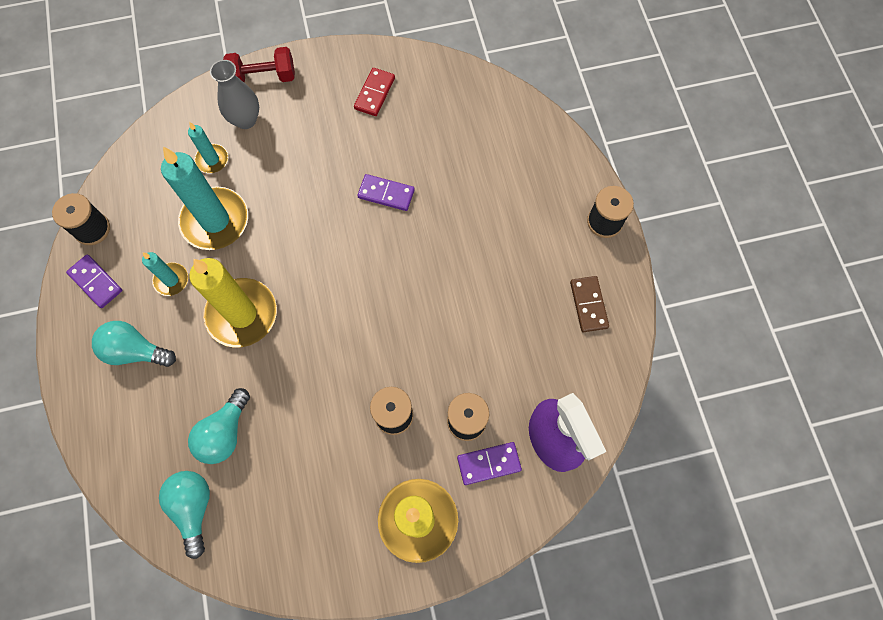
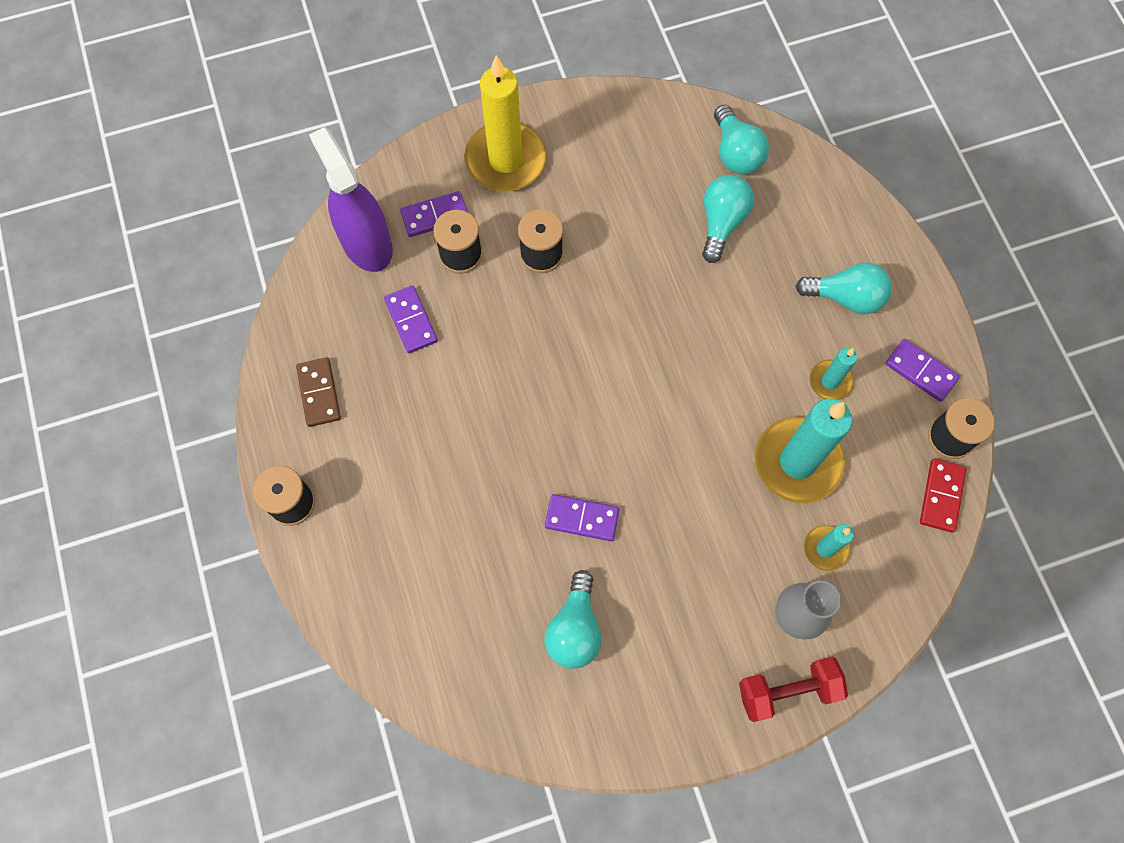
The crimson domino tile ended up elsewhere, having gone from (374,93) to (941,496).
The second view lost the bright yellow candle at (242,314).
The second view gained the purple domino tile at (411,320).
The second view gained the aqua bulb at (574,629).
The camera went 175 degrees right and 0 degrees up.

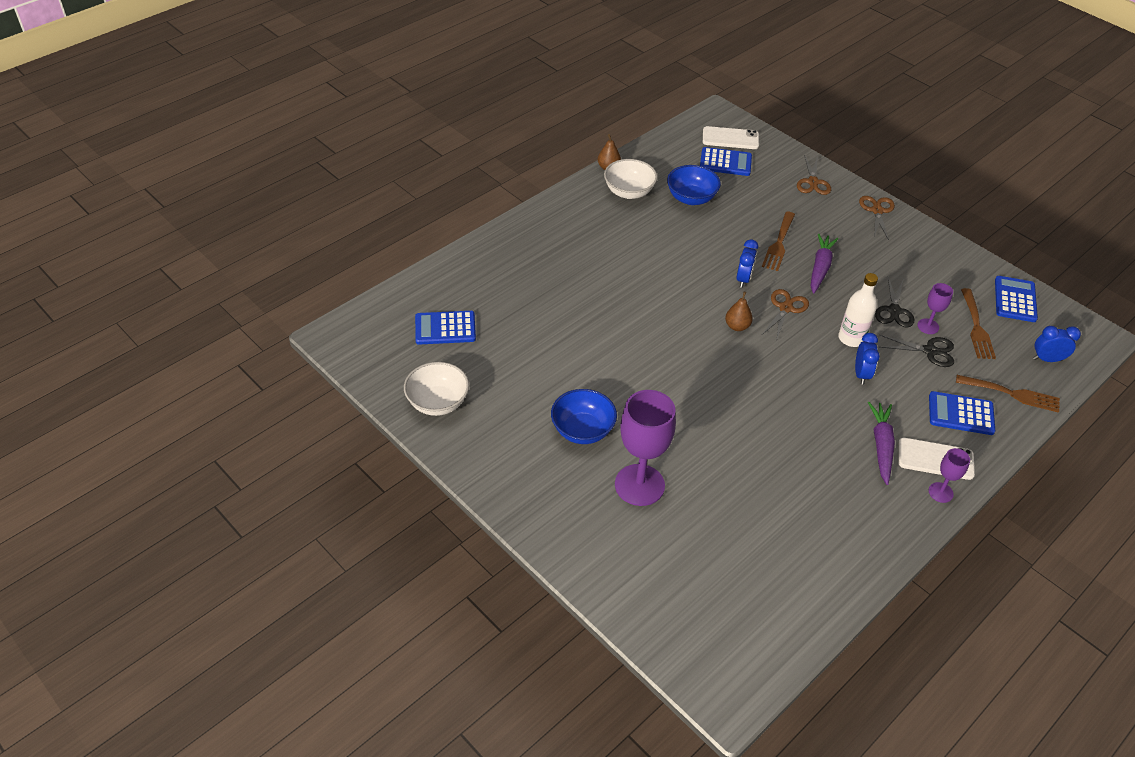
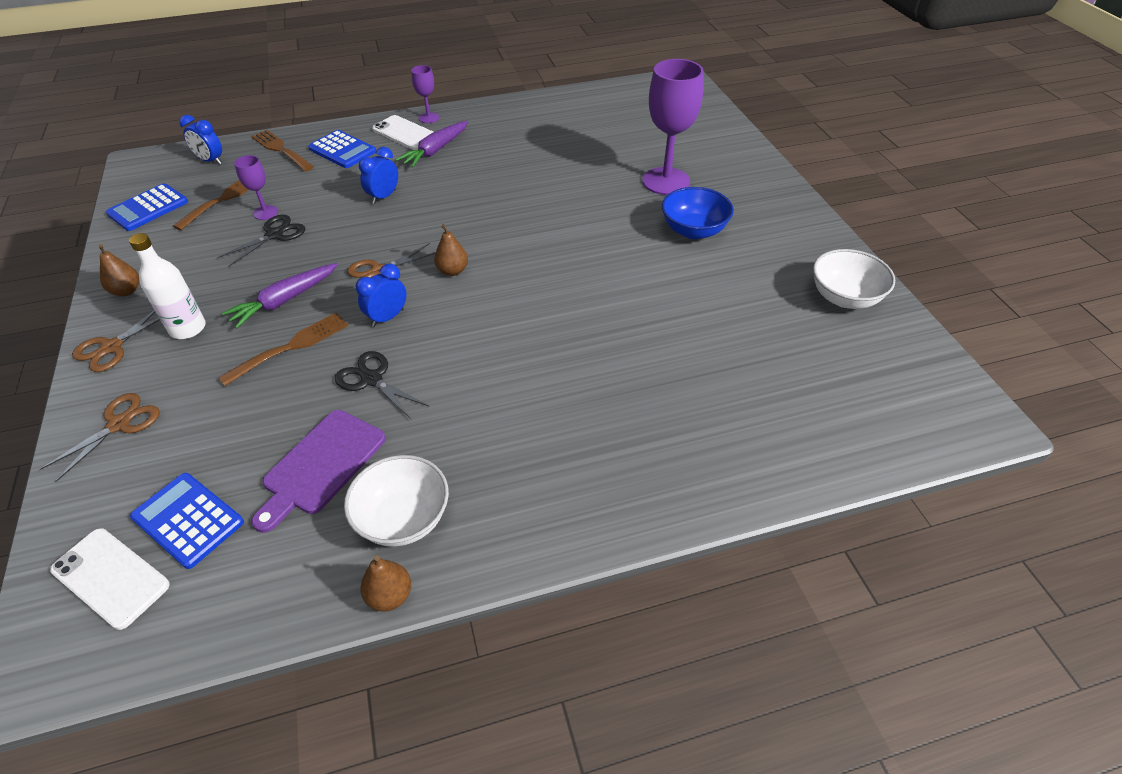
Where the cobalt serving bowl stood at (691,198), the purple chopping board came to stand at (321,465).
The pure white flask ended up elsewhere, having gone from (851,338) to (188,328).
The second view lost the cobalt adding machine at (445,328).
The ebony shears ended up elsewhere, having gone from (930,351) to (372,379).
The second view gained the dark brown toy pear at (127,291).
The camera went 150 degrees left and 0 degrees up.

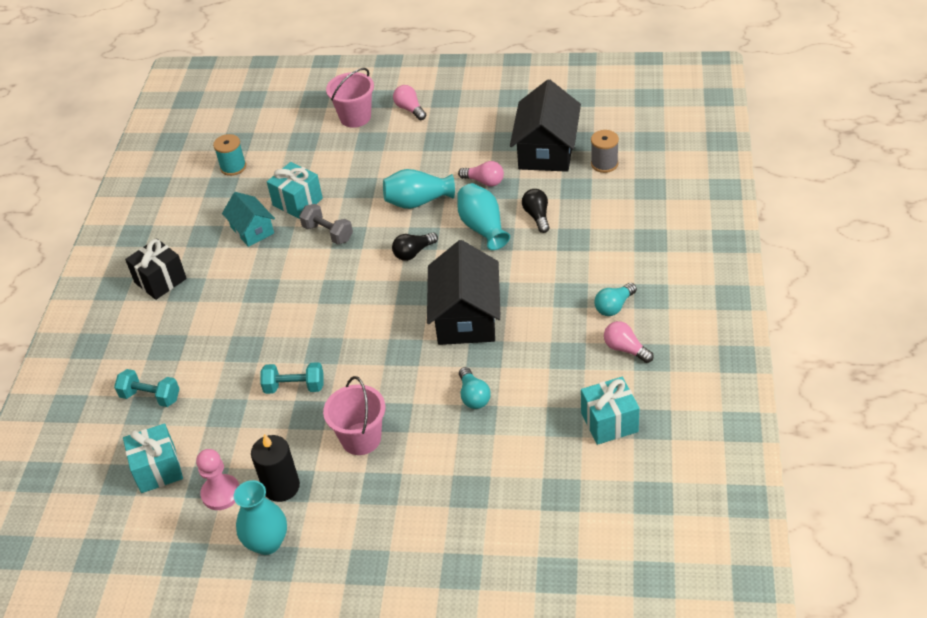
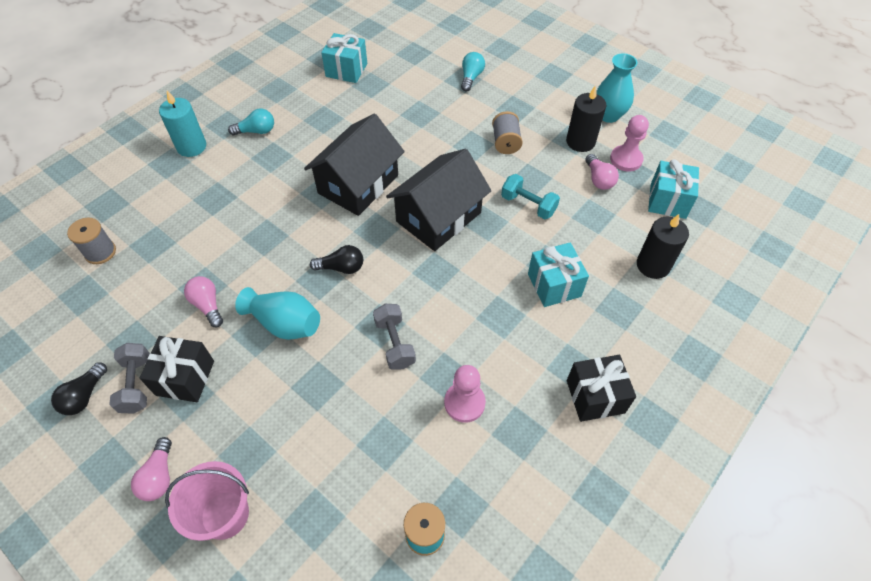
The ebony cottage ended up elsewhere, having gone from (546,150) to (438,217).
The aqua wrapped gift ended up elsewhere, having gone from (297,202) to (554,285).
The second view lost the aqua flower vase at (483,227).
The ebony bulb ended up elsewhere, having gone from (537,216) to (84,396).
Where the aqua cottage stood at (252,230), the pink game pawn came to stand at (464,403).
The pink bulb ended up elsewhere, having gone from (625,349) to (598,179).
The aqua bulb ended up elsewhere, having gone from (473,396) to (471,77).
Where the aqua hand weight stood at (150,397), the ebony candle came to stand at (653,265).
Where the pink bucket stood at (361,439), the gray reel of thread came to stand at (505,142).
The second view gained the aqua candle at (191,147).
The second view gained the ebony wrapped gift at (185,378).
The second view gained the gray hand weight at (136,384).
The camera went 150 degrees left and 10 degrees up.

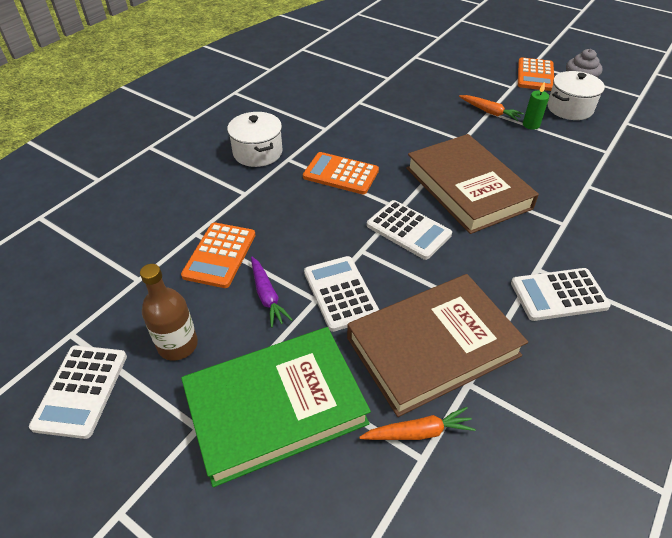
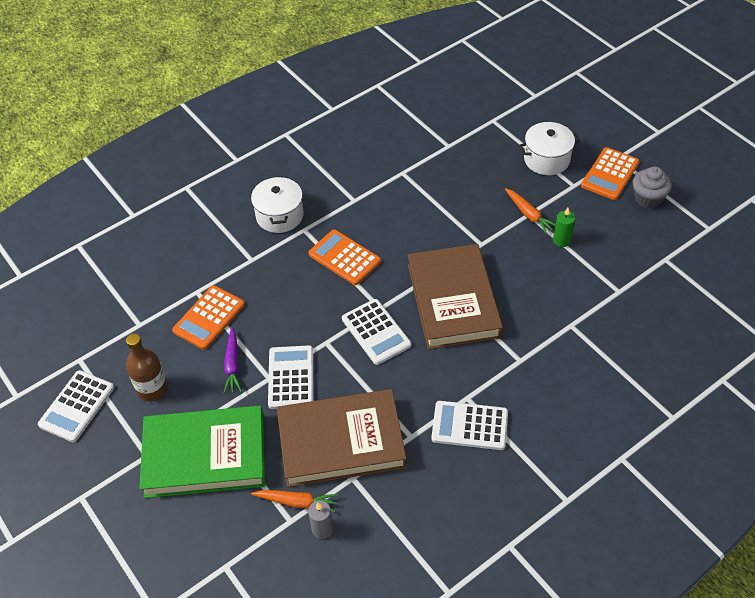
The pure white pot ended up elsewhere, having gone from (569,108) to (546,159).
The second view gained the gray candle at (322,529).
The camera went 20 degrees right and 5 degrees up.

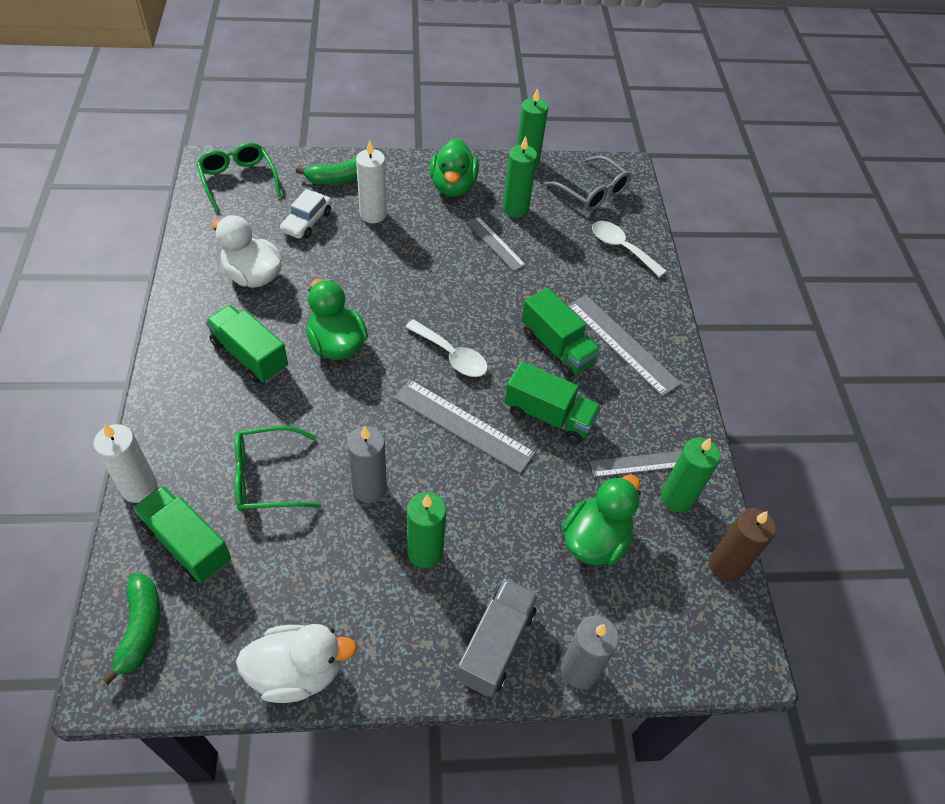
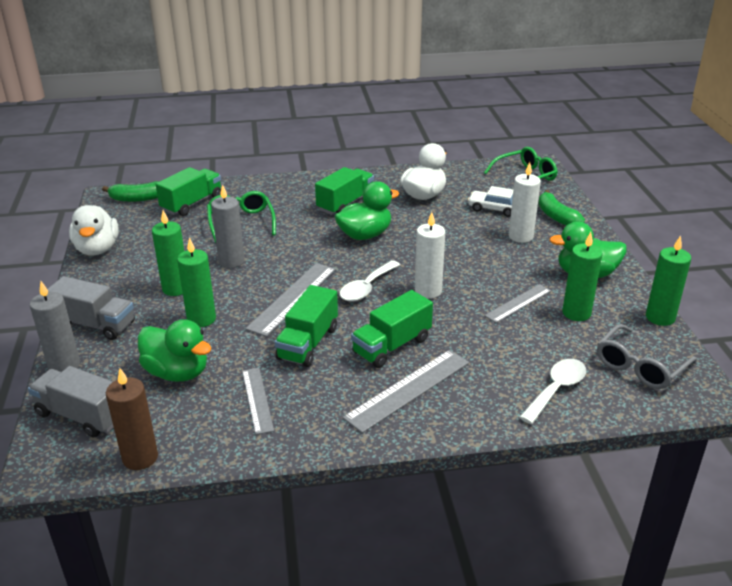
The pure white candle ended up elsewhere, having gone from (139,488) to (428,291).
The emerald candle ended up elsewhere, having gone from (677,498) to (201,319).
The second view gained the gray toy truck at (81,416).
The camera went 90 degrees right and 20 degrees down.

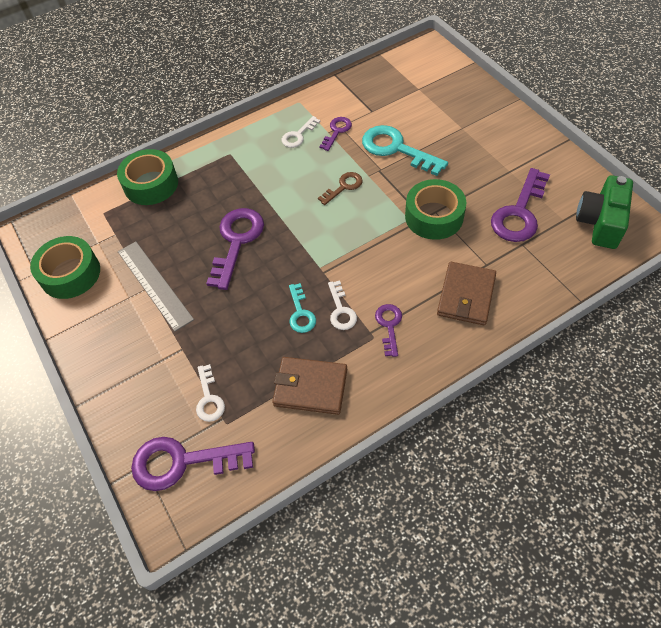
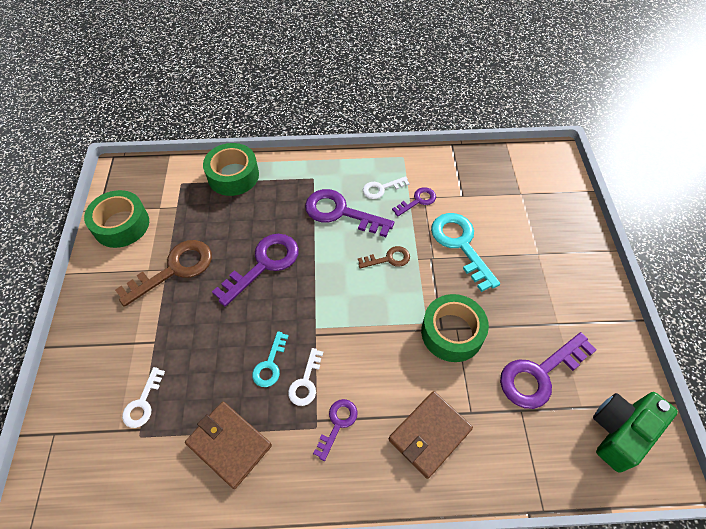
Where the gray measuring stick stood at (154,284), the dark brown door key came to stand at (174,269).
The purple door key ended up elsewhere, having gone from (182,462) to (341,212).
The camera went 25 degrees right and 0 degrees up.

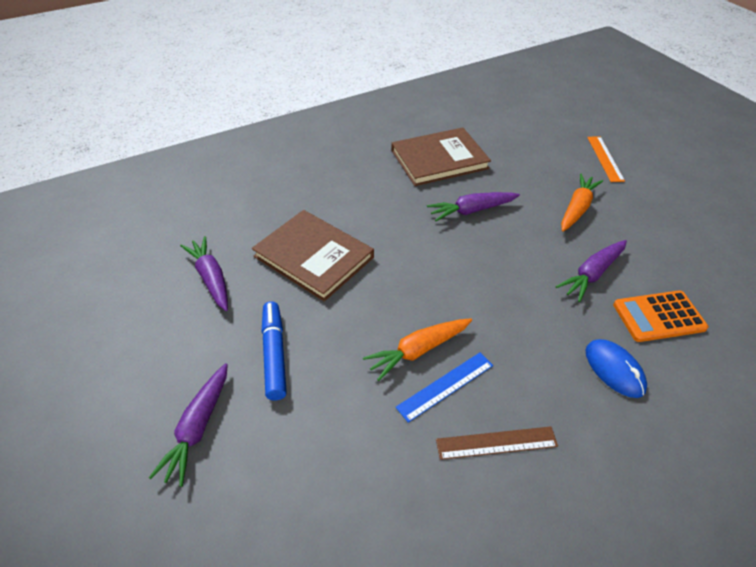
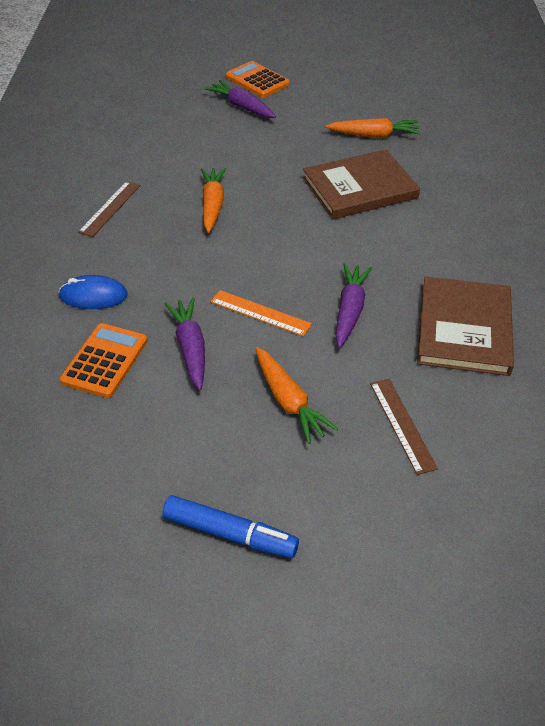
The orange measuring stick ended up elsewhere, having gone from (605,158) to (260,313).
What was the purple toy carrot at (211,278) turned into the orange toy carrot at (374,135).
The cobalt marker pen ended up elsewhere, having gone from (274,354) to (230,533).
The second view lost the cobalt measuring stick at (445,386).
The second view gained the orange adding machine at (257,80).
The second view gained the dark brown measuring stick at (402,425).
The camera went 120 degrees right and 0 degrees up.

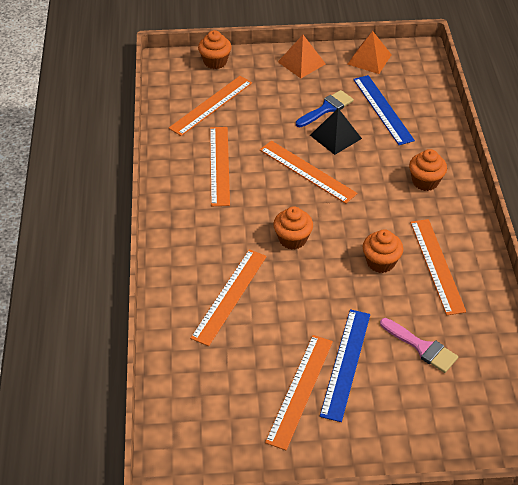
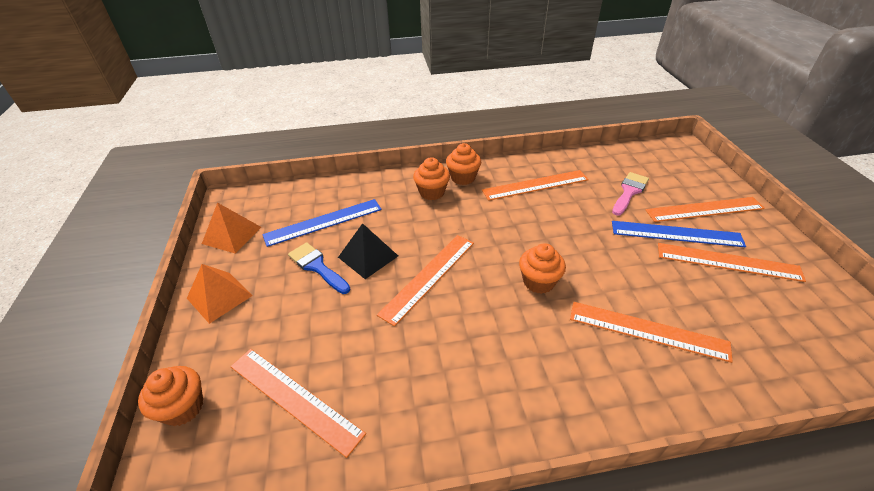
The orange measuring stick ended up elsewhere, having gone from (219,165) to (704,209).
The orange fairy cake ended up elsewhere, having gone from (380,262) to (463,178).
The camera went 95 degrees left and 5 degrees down.

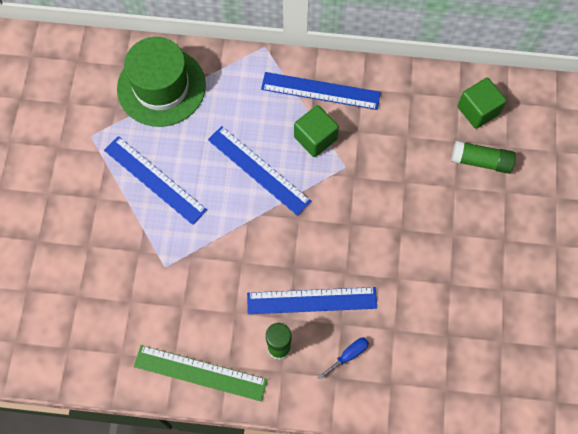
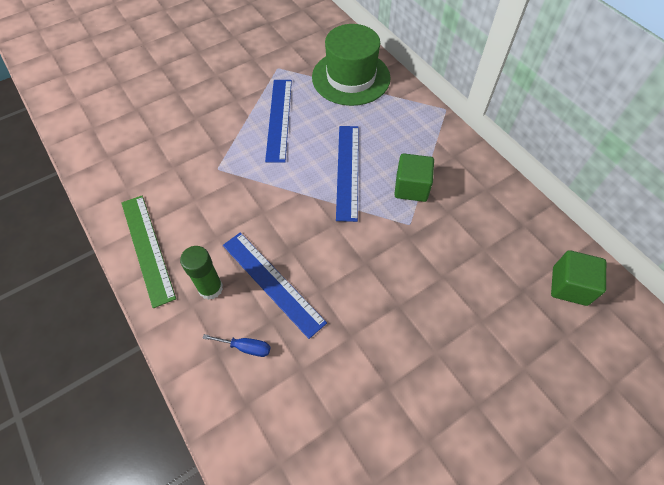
The second view lost the cobalt measuring stick at (320,91).
The second view lost the emerald glue at (481,161).
The camera went 50 degrees right and 10 degrees down.

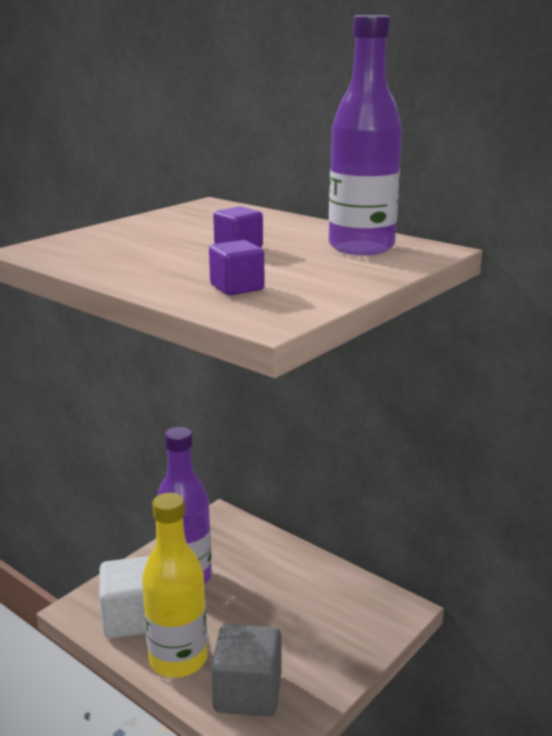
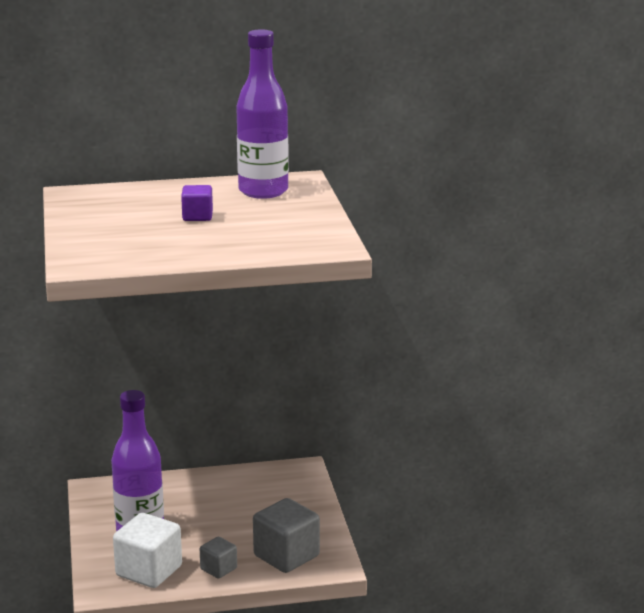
The second view lost the purple solid cube at (237,288).
Where the bright yellow flask stood at (178,659), the gray solid cube came to stand at (218,569).
The camera went 50 degrees left and 0 degrees up.

